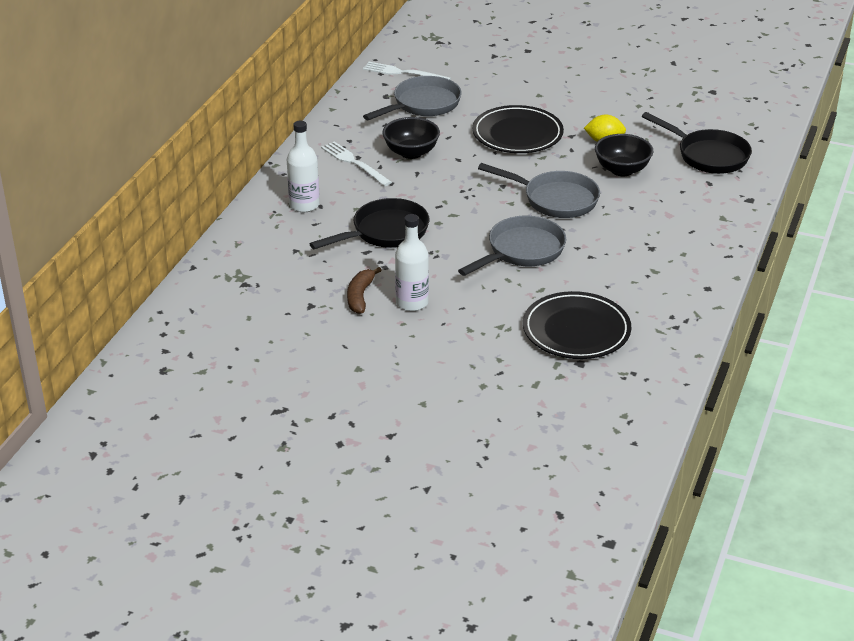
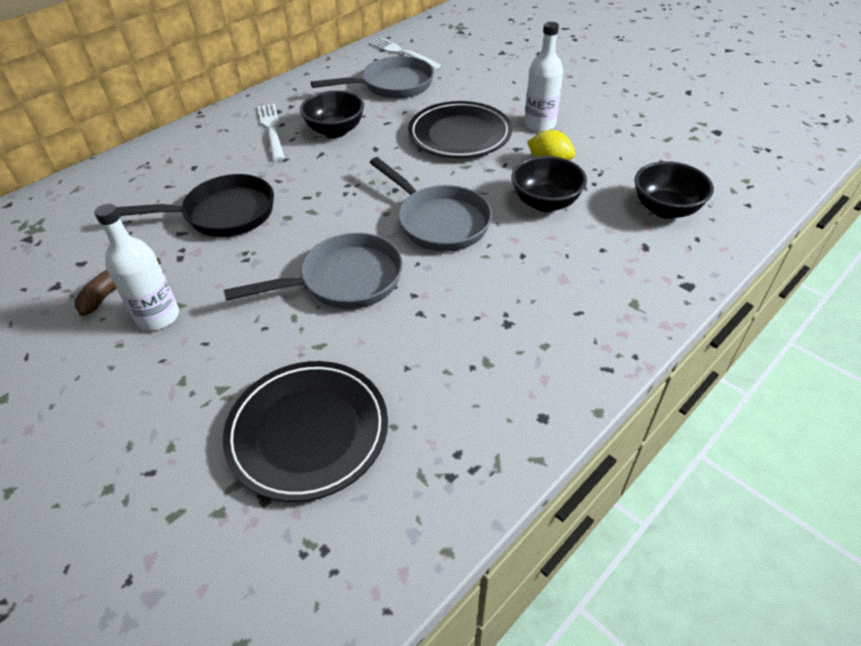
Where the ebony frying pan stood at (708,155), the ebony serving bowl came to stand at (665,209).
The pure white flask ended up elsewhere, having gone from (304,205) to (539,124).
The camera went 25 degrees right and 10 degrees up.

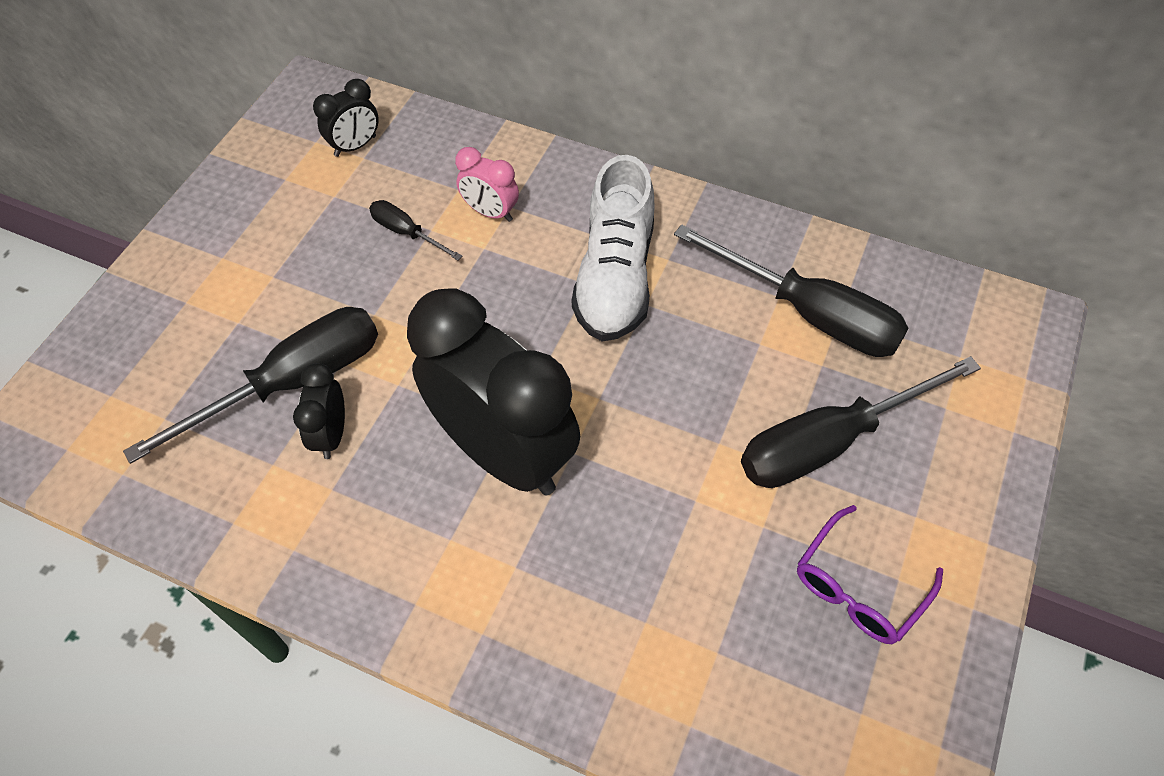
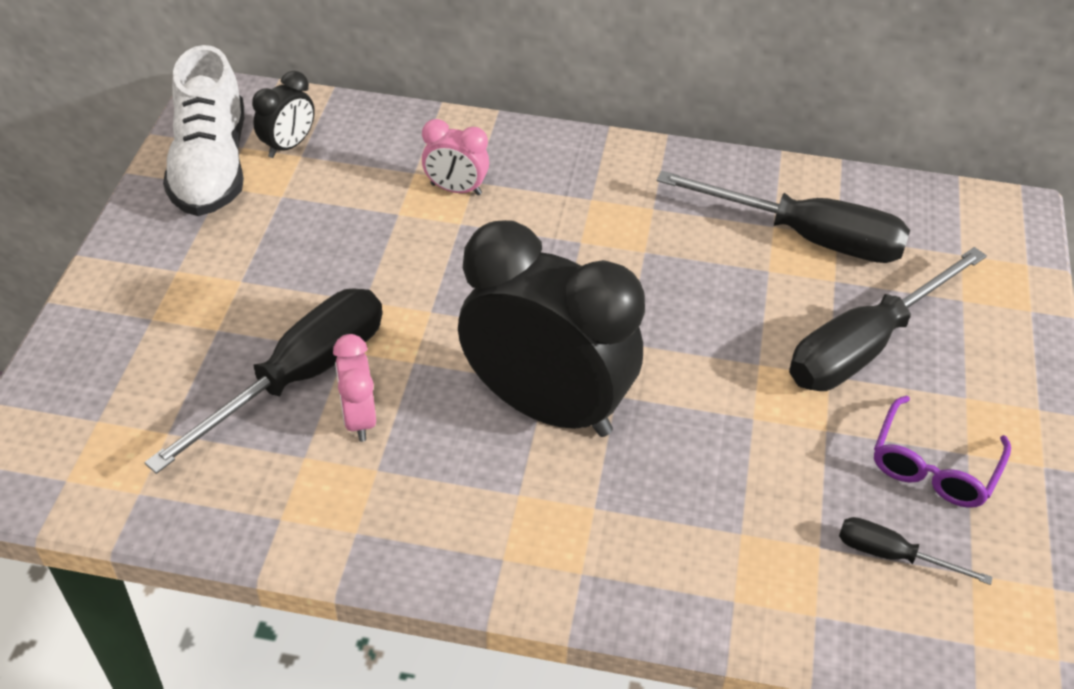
The pure white sneaker ended up elsewhere, having gone from (615,277) to (211,166).
The ebony screwdriver ended up elsewhere, having gone from (406,233) to (892,555).
What was the ebony bedside clock at (331,434) turned into the pink bedside clock at (359,418).
The camera went 15 degrees left and 10 degrees down.

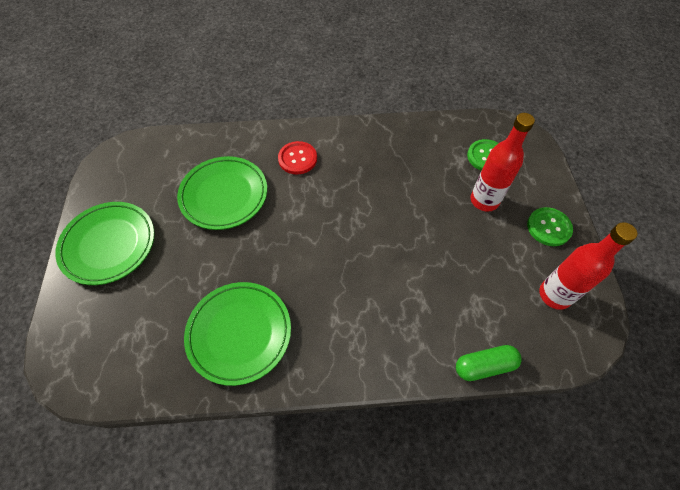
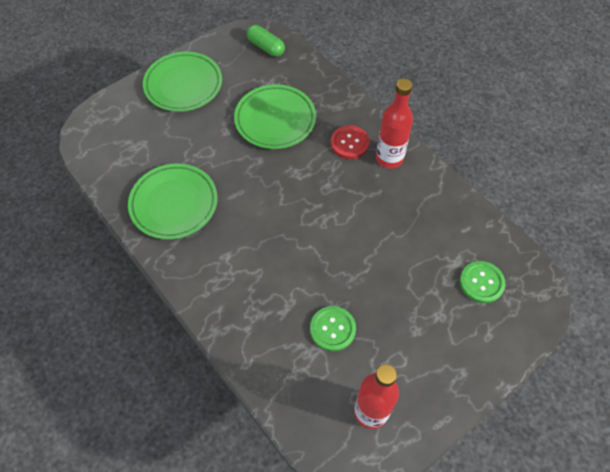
The crimson flask ended up elsewhere, having gone from (484,200) to (389,158).
The emerald shirt button ended up elsewhere, having gone from (548,227) to (332,329).
The emerald capsule ended up elsewhere, having gone from (484,365) to (266,47).
The camera went 55 degrees right and 0 degrees up.

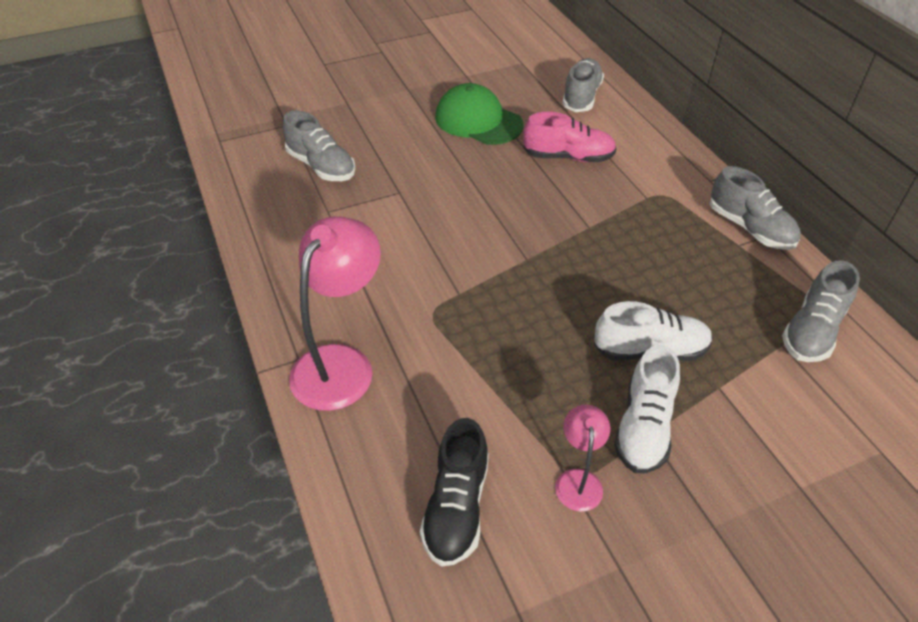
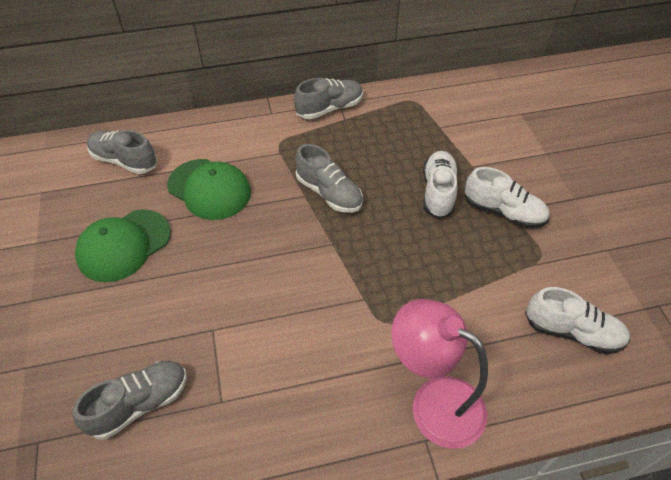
Where the pink sneaker stood at (568,157), the emerald peaked cap came to stand at (209,189).
The gray sneaker ended up elsewhere, having gone from (812,331) to (329,193).
The second view lost the pink lamp at (578,480).
What was the ebony sneaker at (456,507) turned into the pure white sneaker at (572,332).
The camera went 80 degrees left and 5 degrees up.

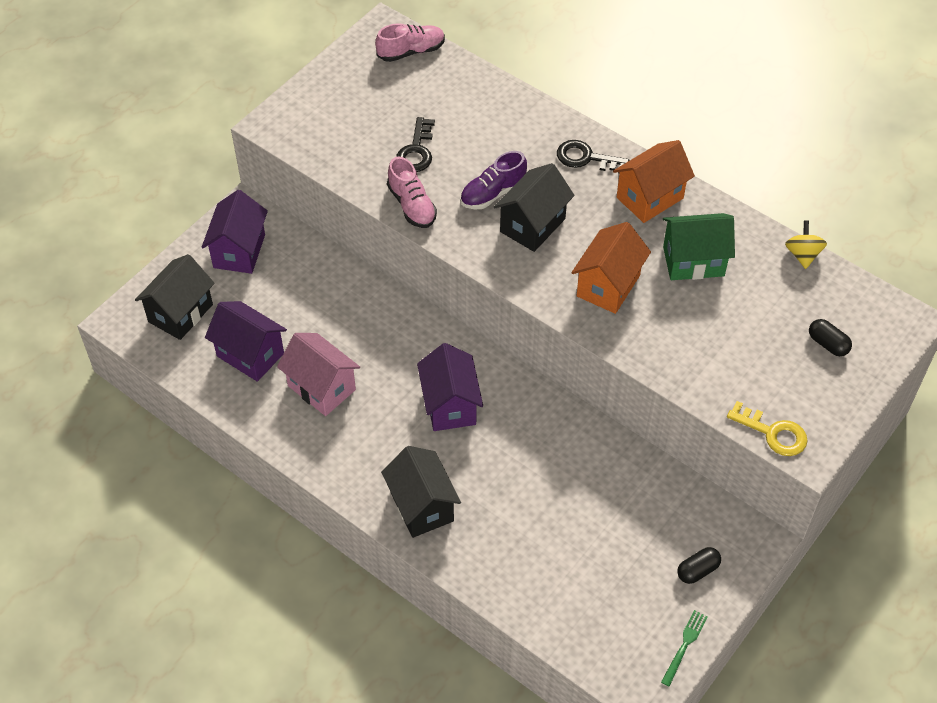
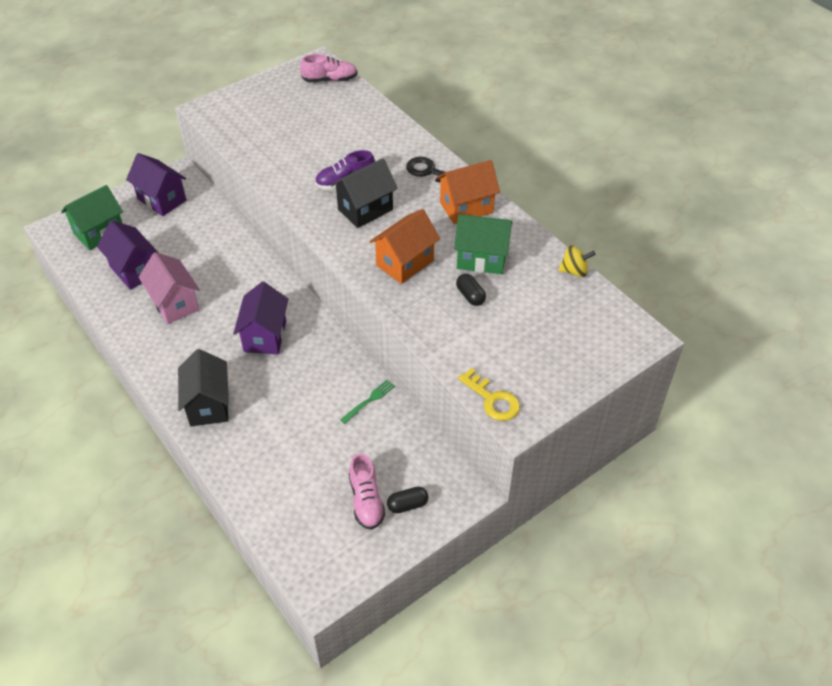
The second view lost the ebony door key at (416,151).
The pink sneaker ended up elsewhere, having gone from (412,205) to (366,500).
The purple cottage at (239,251) ended up facing another way, 75 degrees counterclockwise from before.
The bright yellow whirligig at (802,254) ended up facing another way, 75 degrees clockwise from before.
What was the ebony cottage at (180,313) turned into the emerald cottage at (99,232).
The ebony capsule ended up elsewhere, having gone from (827,344) to (470,296).
The emerald fork ended up elsewhere, having gone from (685,645) to (369,400).
The camera went 15 degrees right and 5 degrees down.

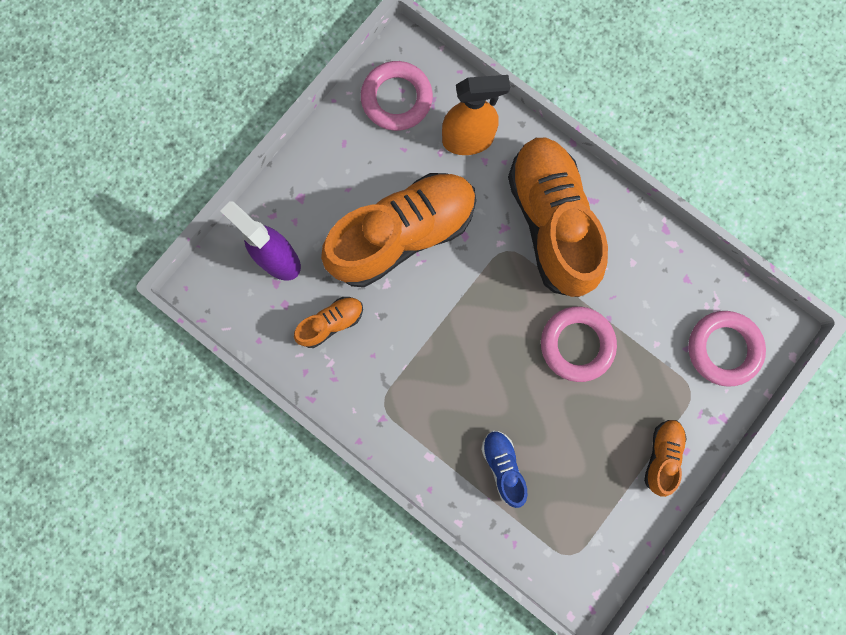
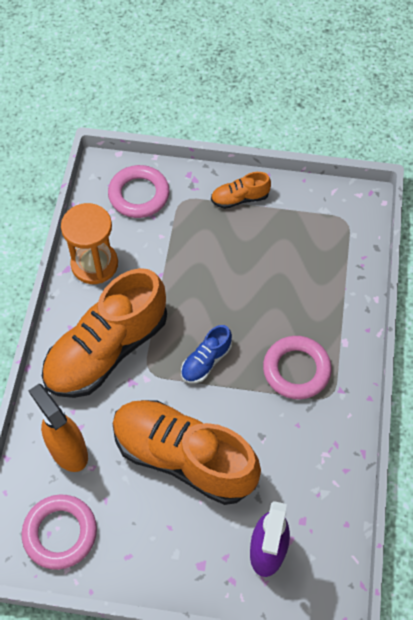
The second view lost the orange sneaker at (331,323).
The pink ring ended up elsewhere, having gone from (576,344) to (296,370).
The cobalt sneaker ended up elsewhere, having gone from (503,466) to (206,361).
The second view gained the orange sandglass at (94,264).
The camera went 120 degrees left and 20 degrees down.

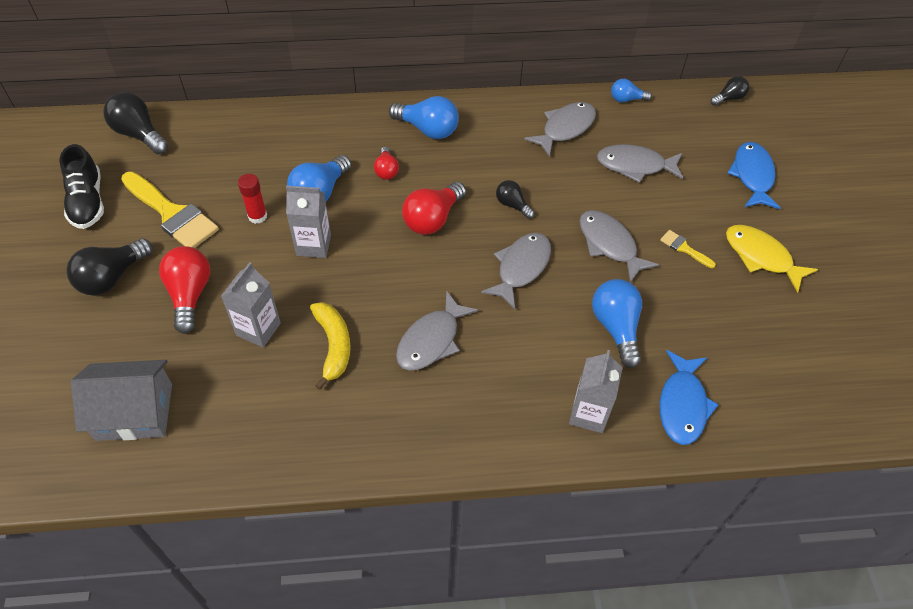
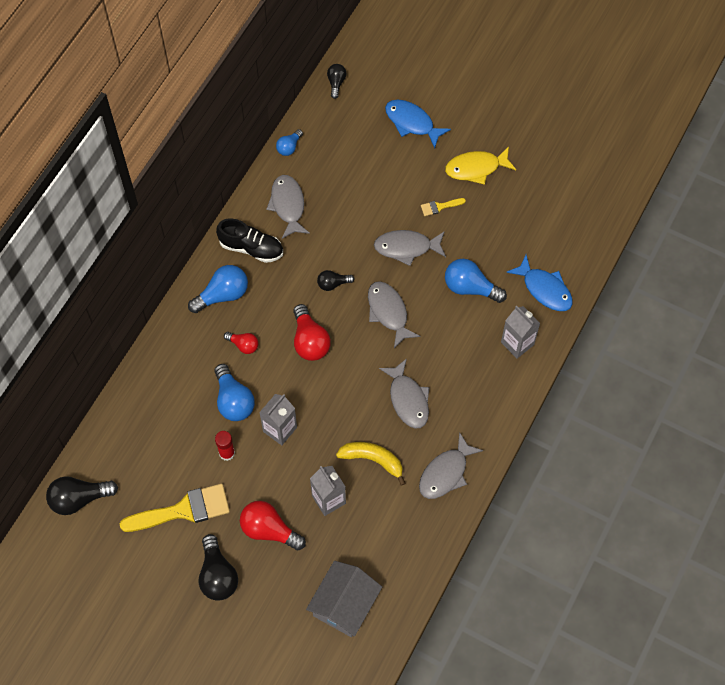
The ebony sneaker ended up elsewhere, having gone from (87,201) to (251,248).
The gray fish ended up elsewhere, having gone from (635,166) to (446,473).
The camera went 55 degrees left and 10 degrees up.

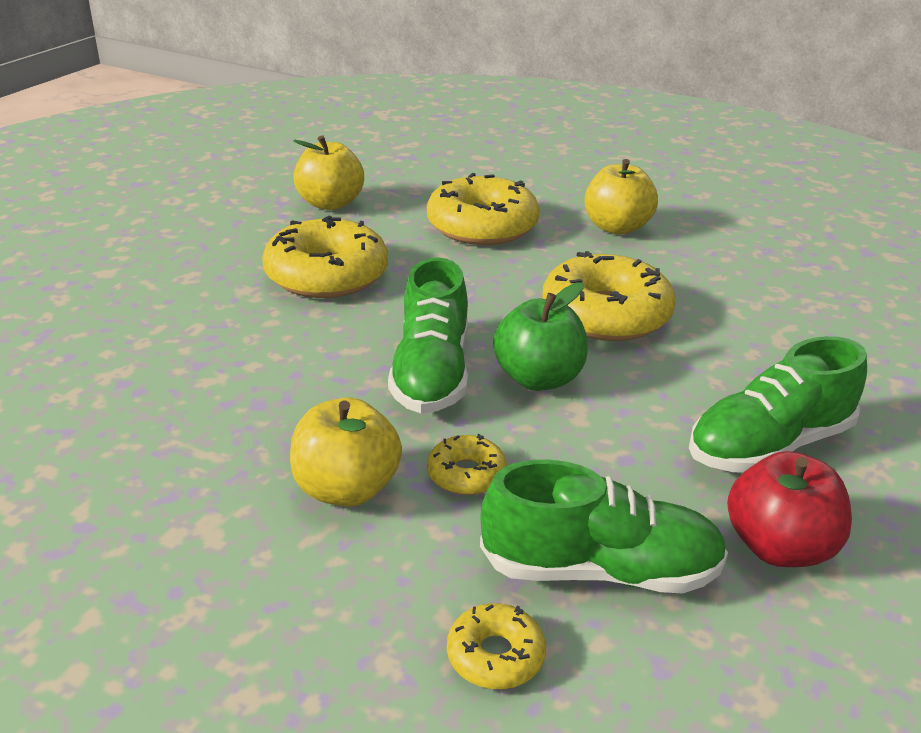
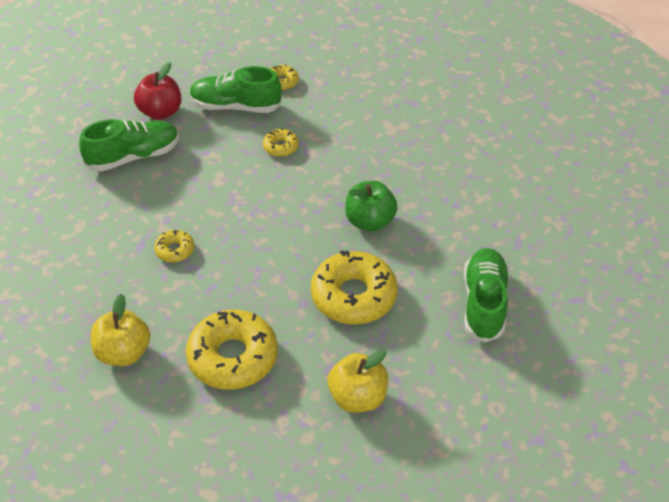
The size of the bright yellow donut at (606,314) changed by a factor of 0.48.
The emerald sneaker ended up elsewhere, having gone from (431,373) to (484,303).
The emerald apple fruit ended up elsewhere, having gone from (538,378) to (369,221).
The second view lost the bright yellow apple fruit at (346,489).
The camera went 175 degrees left and 15 degrees up.

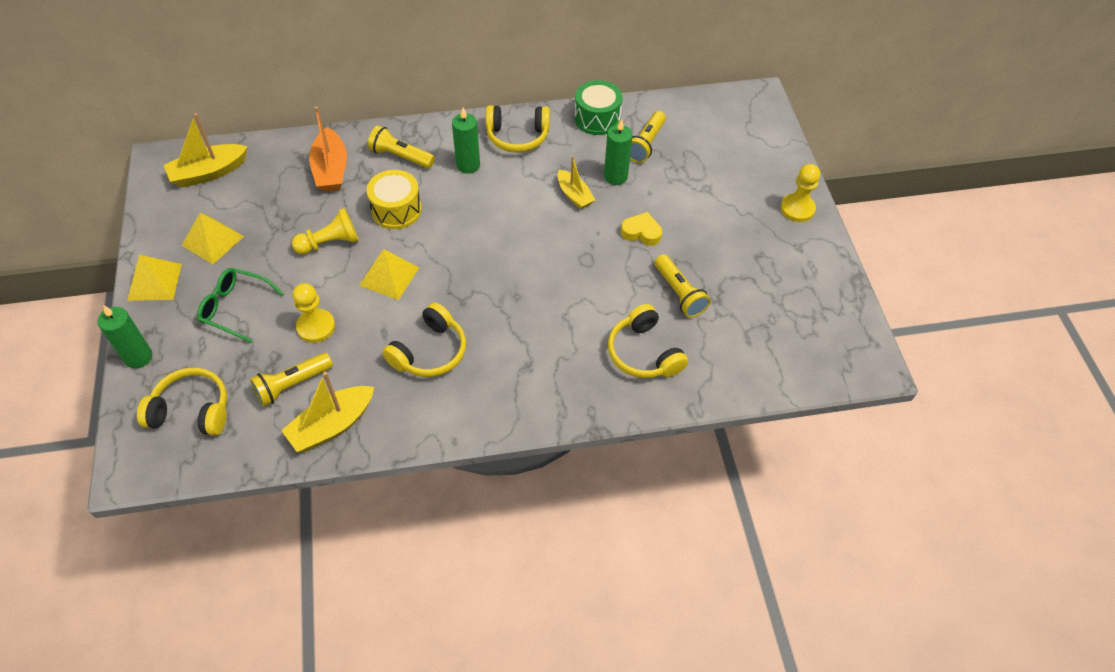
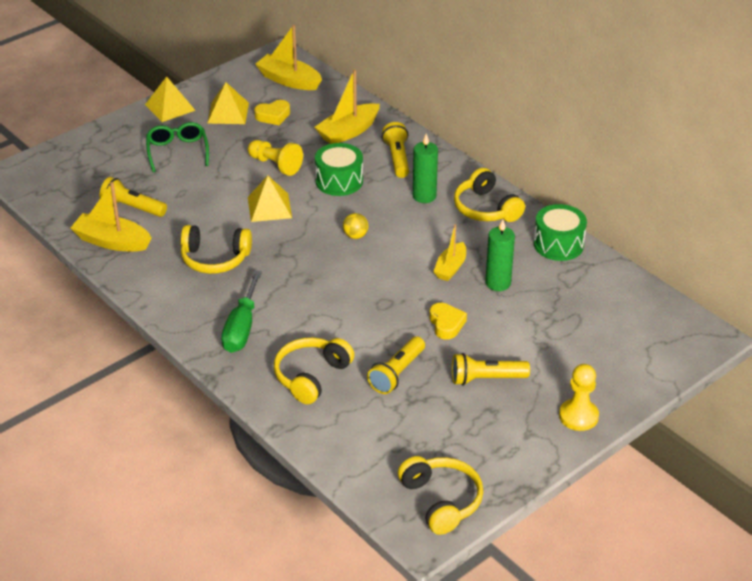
What was the orange toy boat at (331,169) turned into the bright yellow toy boat at (348,132).
The bright yellow torch ended up elsewhere, having gone from (645,144) to (486,379).
What was the bright yellow toy drum at (396,210) turned into the emerald toy drum at (339,181).
The second view lost the bright yellow game pawn at (316,327).
The second view lost the emerald candle at (138,357).
The bright yellow headset ended up elsewhere, having gone from (192,410) to (441,501).
The second view gained the bright yellow heart shape at (273,116).
The second view gained the bright yellow sphere at (355,236).
The second view gained the emerald screwdriver at (241,328).
The camera went 60 degrees right and 15 degrees down.

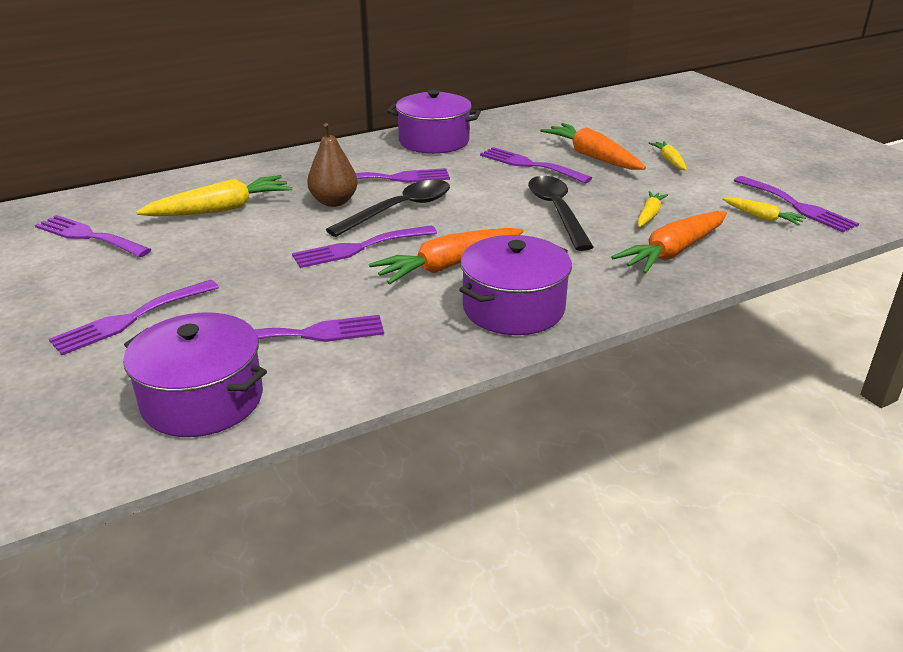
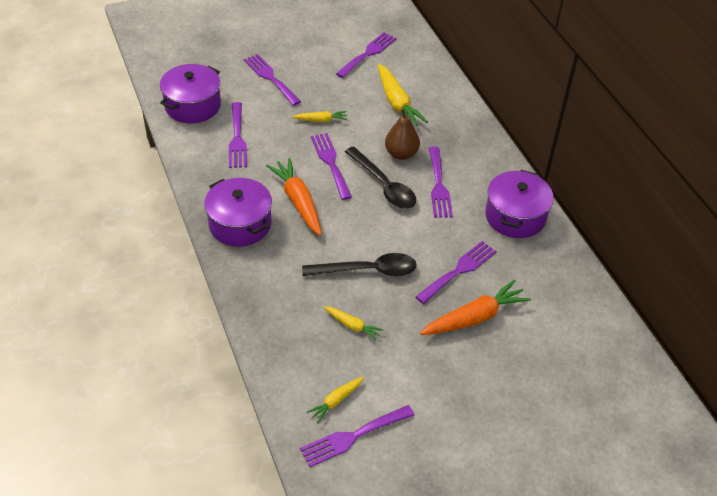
The bright yellow toy carrot ended up elsewhere, having gone from (669,161) to (321,120).
The second view lost the orange toy carrot at (673,252).
The camera went 95 degrees right and 15 degrees up.

